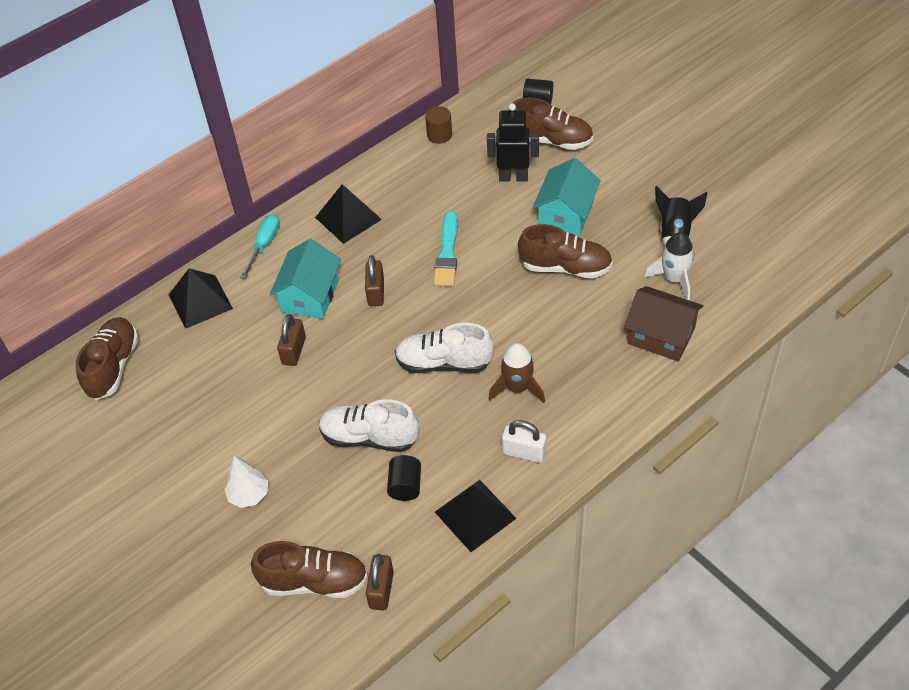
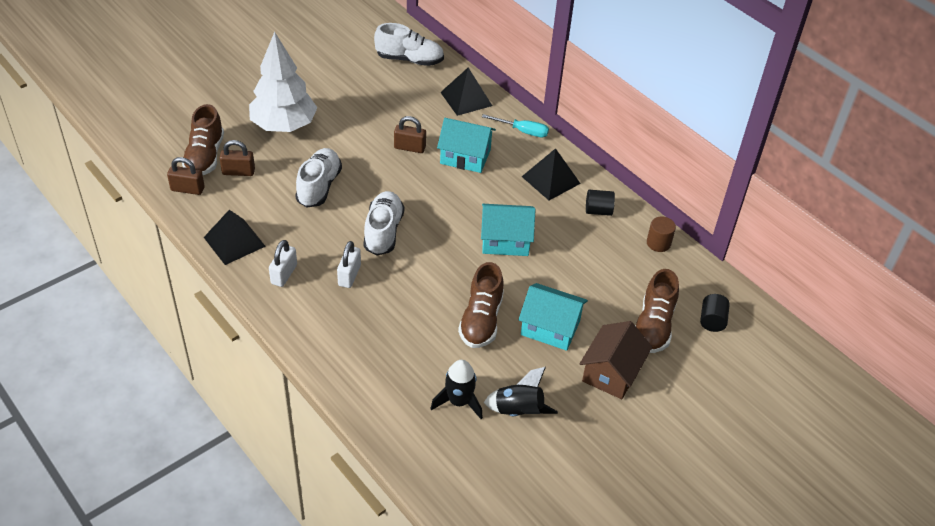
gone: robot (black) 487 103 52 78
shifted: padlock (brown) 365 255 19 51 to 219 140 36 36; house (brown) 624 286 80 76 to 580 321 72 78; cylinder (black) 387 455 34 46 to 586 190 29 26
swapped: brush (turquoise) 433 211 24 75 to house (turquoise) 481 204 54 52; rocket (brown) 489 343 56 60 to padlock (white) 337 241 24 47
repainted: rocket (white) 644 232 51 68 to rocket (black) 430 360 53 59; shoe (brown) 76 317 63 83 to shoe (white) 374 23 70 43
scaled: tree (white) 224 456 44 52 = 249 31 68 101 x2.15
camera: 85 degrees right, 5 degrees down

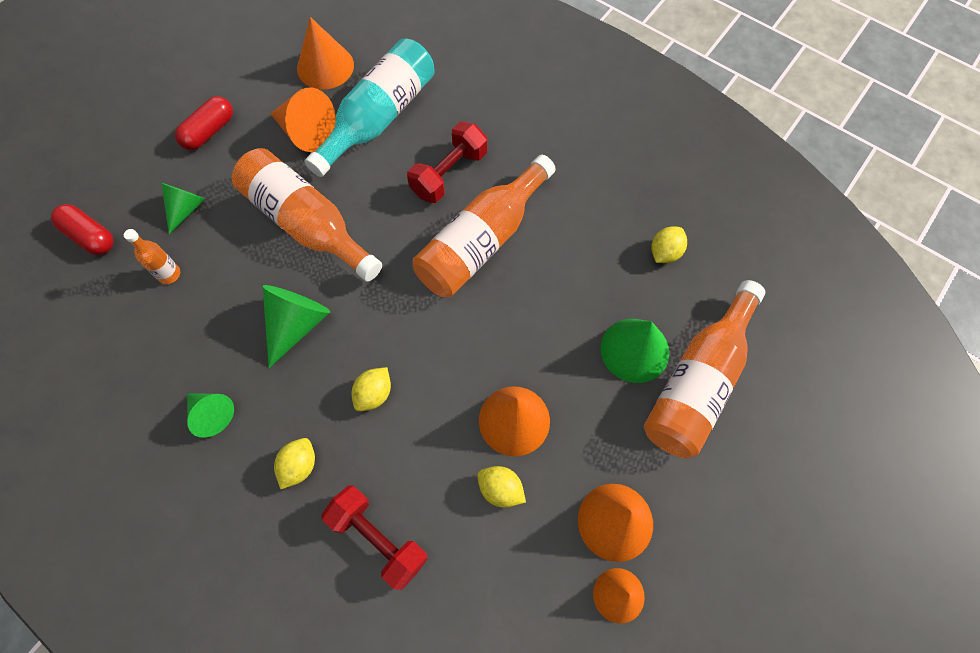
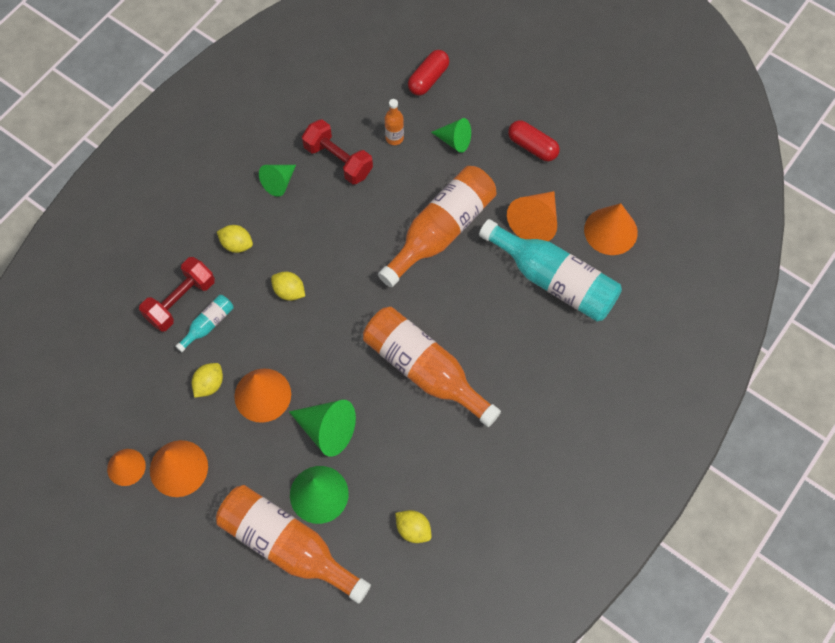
new: bottle (turquoise) 175 295 58 57
shifted: dumbbell (red) 407 122 80 81 to 302 119 71 65; cone (green) 263 285 67 83 to 289 400 67 57
camera: 90 degrees right, 0 degrees up

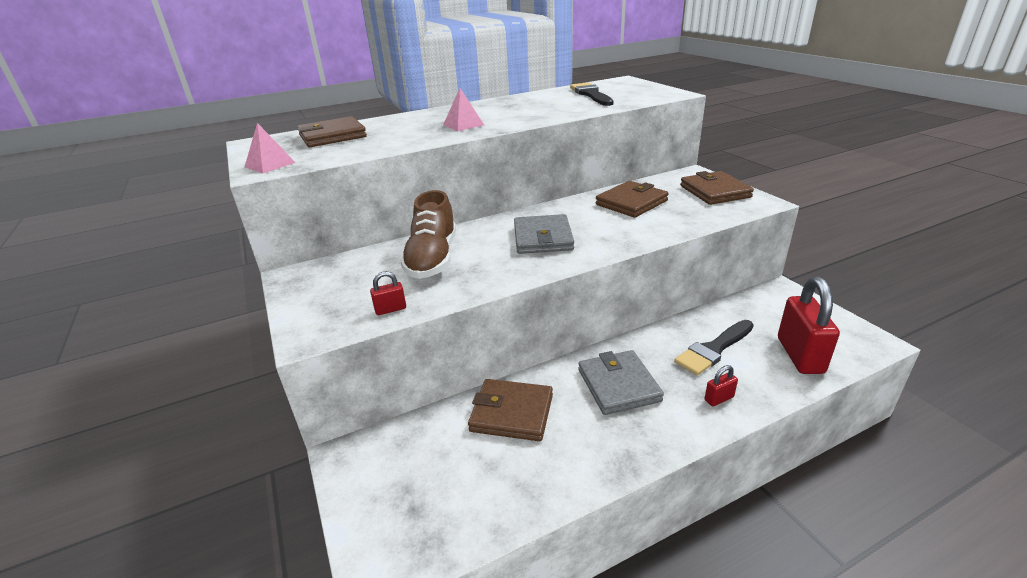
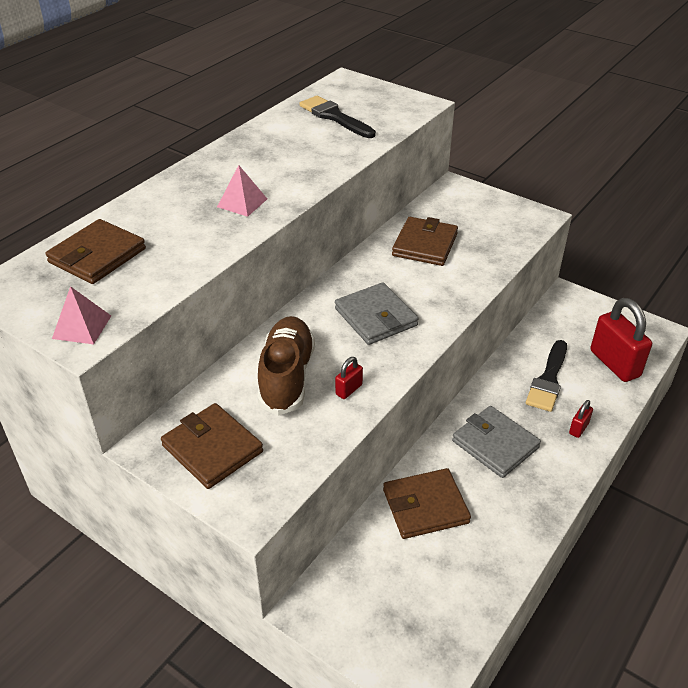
shifted: wallet (brown) 680 171 74 34 to 161 403 102 86; padlock (red) 370 271 36 44 to 335 357 28 42
rotated: shoe (brown) 401 190 55 89 = 257 316 58 100 150 degrees counterclockwise
camera: 30 degrees left, 10 degrees up

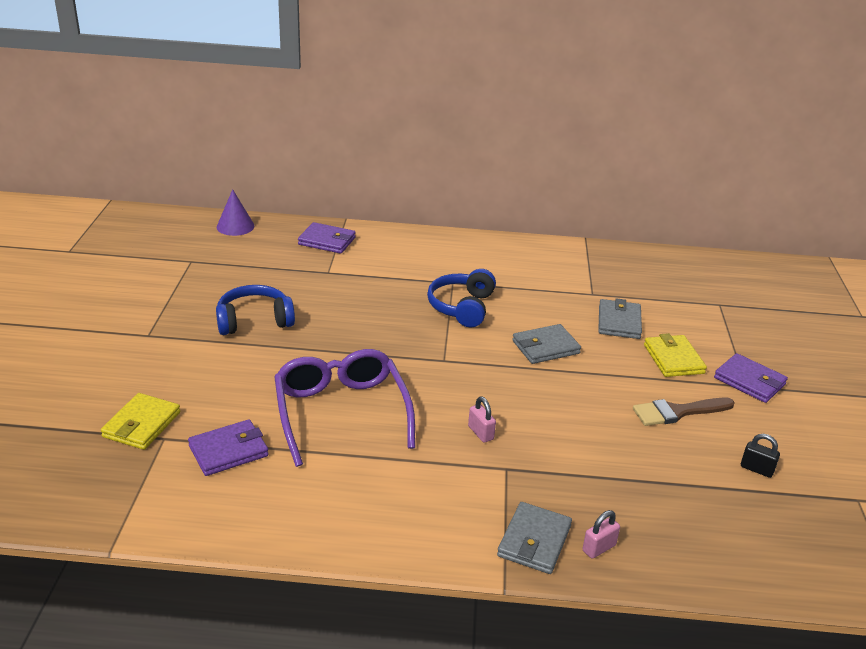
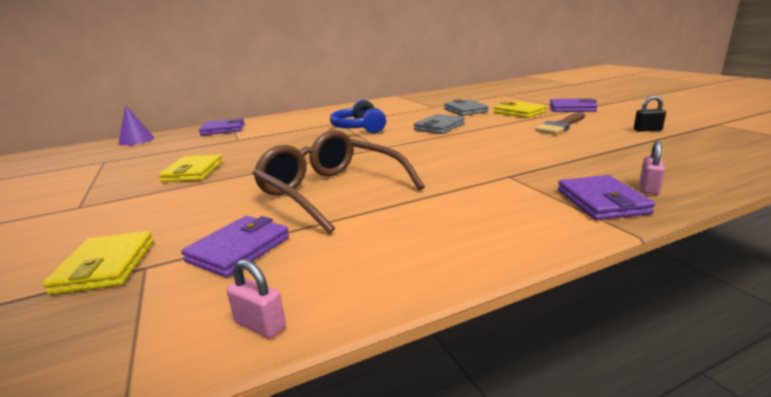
shifted: padlock (pink) 468 397 28 46 to 227 259 59 79
swapped: headphones (blue) 216 285 79 50 to wallet (yellow) 159 154 64 28
repainted: glasses (purple) 274 349 141 118 to glasses (brown) 252 130 173 104; wallet (grey) 497 502 75 72 to wallet (purple) 558 175 97 45
camera: 25 degrees left, 10 degrees down

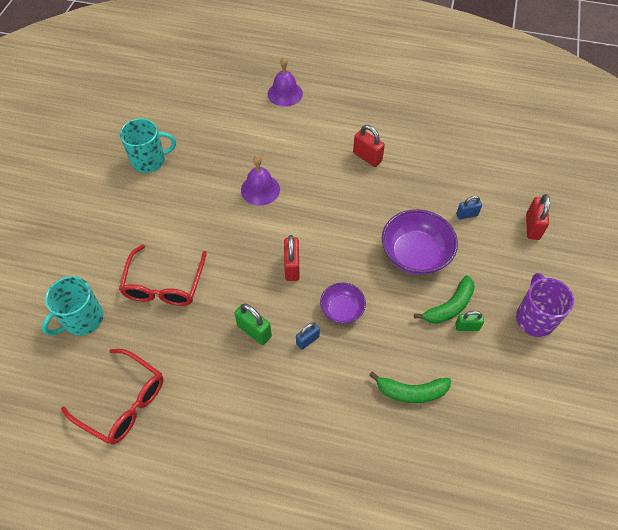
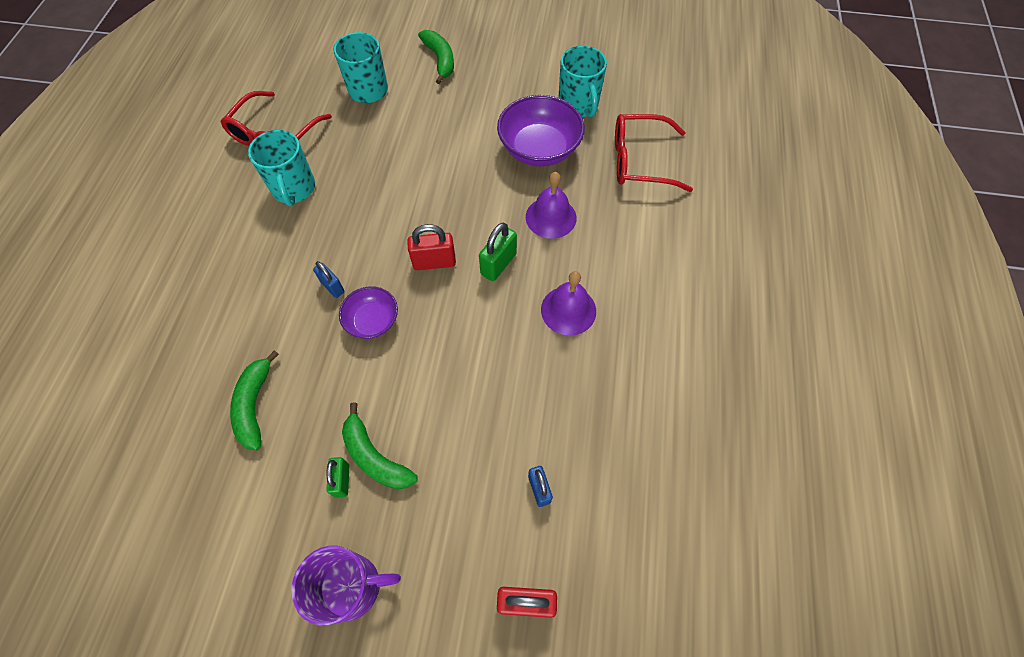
gone: padlock (red) 353 125 32 42
new: banana (green) 418 30 36 54; mug (turquoise) 248 130 67 77
shifted: bell (purple) 268 57 35 50 to 541 271 55 65; bowl (purple) 382 209 76 66 to 497 95 88 72; glasses (red) 119 244 88 62 to 615 114 78 78; padlock (green) 234 303 38 42 to 479 223 38 58
camera: 85 degrees right, 5 degrees up

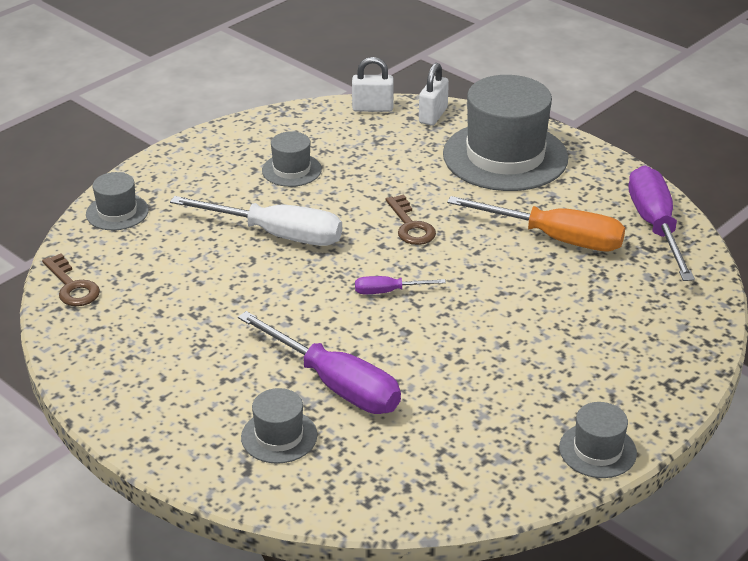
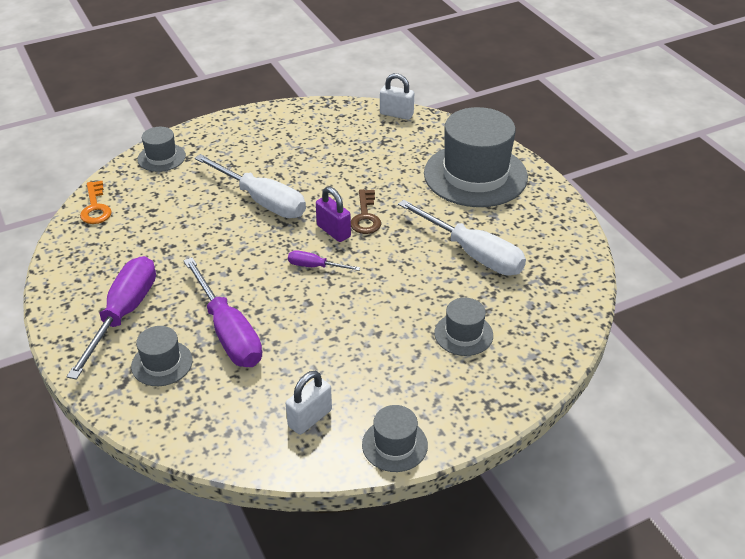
new: padlock (purple) 316 186 35 56
shifted: padlock (white) 419 63 30 62 to 286 371 46 64; hat (grey) 262 131 60 56 to 434 297 59 59; screwdriver (purple) 628 166 67 115 to 67 256 89 124
repainted: screwdriver (orange) 447 196 178 55 to screwdriver (white) 398 200 128 75; key (brown) 42 254 58 52 to key (orange) 80 181 32 43
camera: 20 degrees right, 5 degrees up

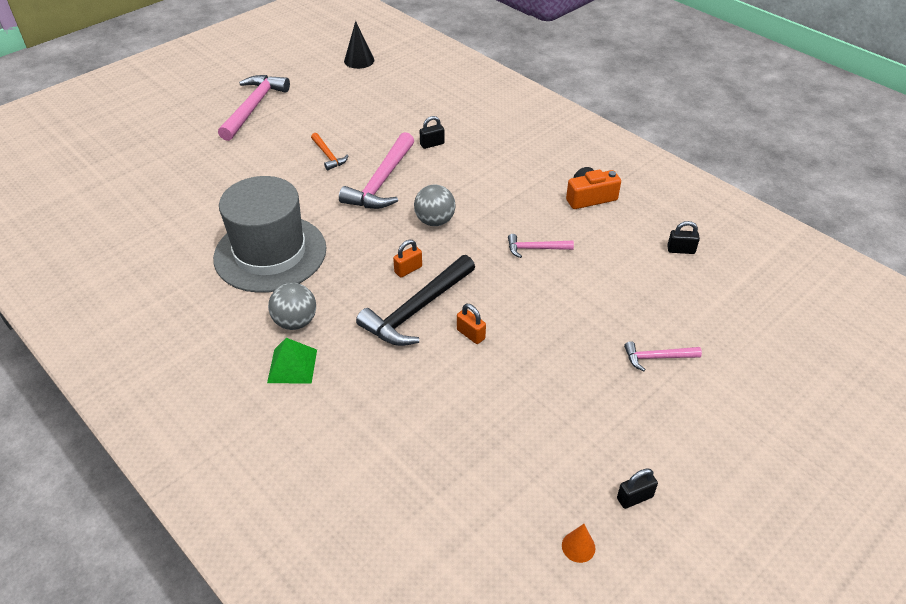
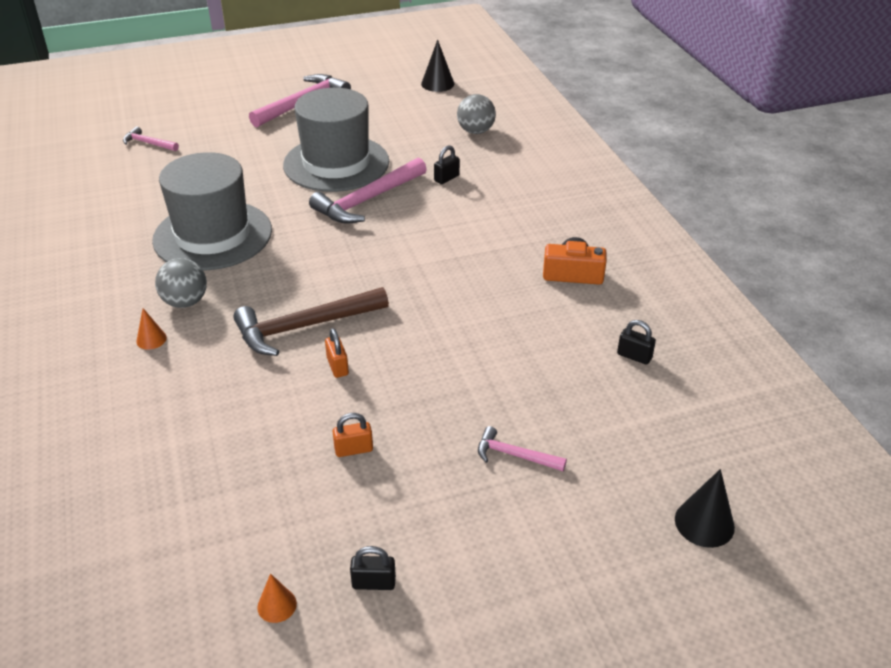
new: cone (black) 675 469 60 79
shifted: ball (grey) 414 185 42 41 to 457 94 39 40; hammer (pink) 508 234 66 24 to 123 126 56 25; padlock (orange) 393 240 29 37 to 332 413 41 44
swapped: hammer (orange) 311 133 38 37 to hat (grey) 283 88 106 104; pyramid (green) 267 338 50 46 to cone (orange) 136 308 31 42
repainted: hammer (black) 356 255 119 91 to hammer (brown) 233 287 156 69
rotated: padlock (black) 420 116 25 33 = 434 145 26 39 45 degrees counterclockwise
camera: 25 degrees right, 5 degrees down

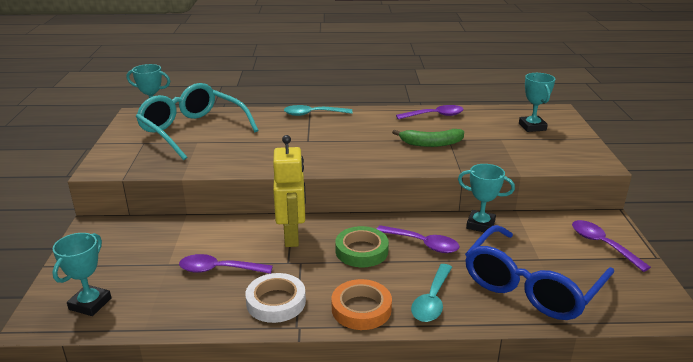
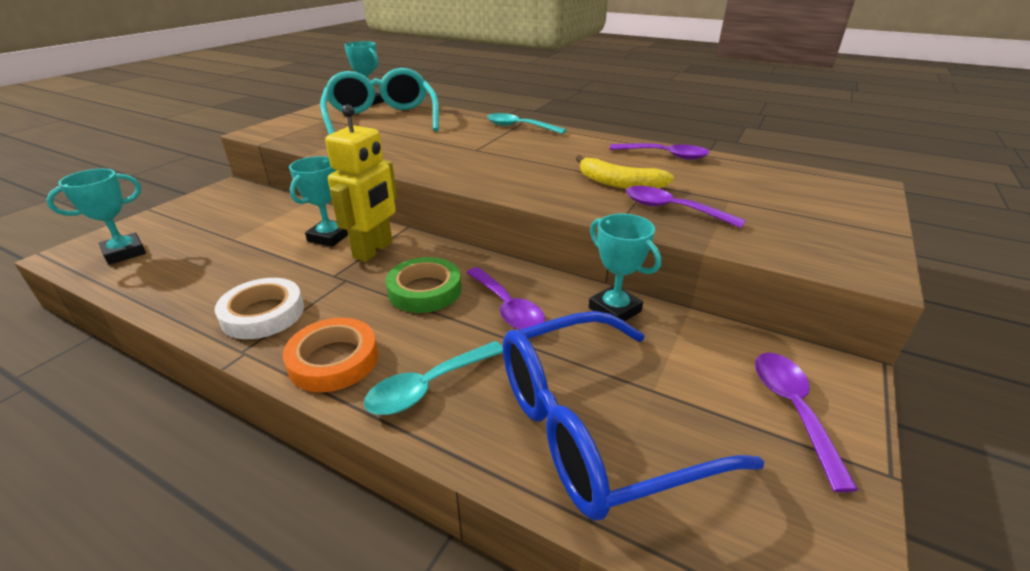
shifted: trophy (turquoise) 519 73 36 59 to 289 156 59 91; spoon (purple) 179 254 94 20 to 626 186 120 42
repainted: banana (green) 392 129 72 18 to banana (yellow) 576 155 98 34
camera: 30 degrees right, 5 degrees up

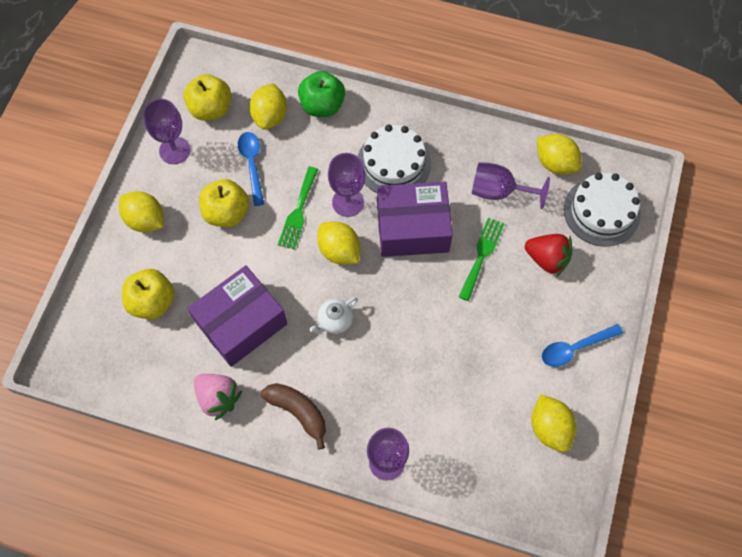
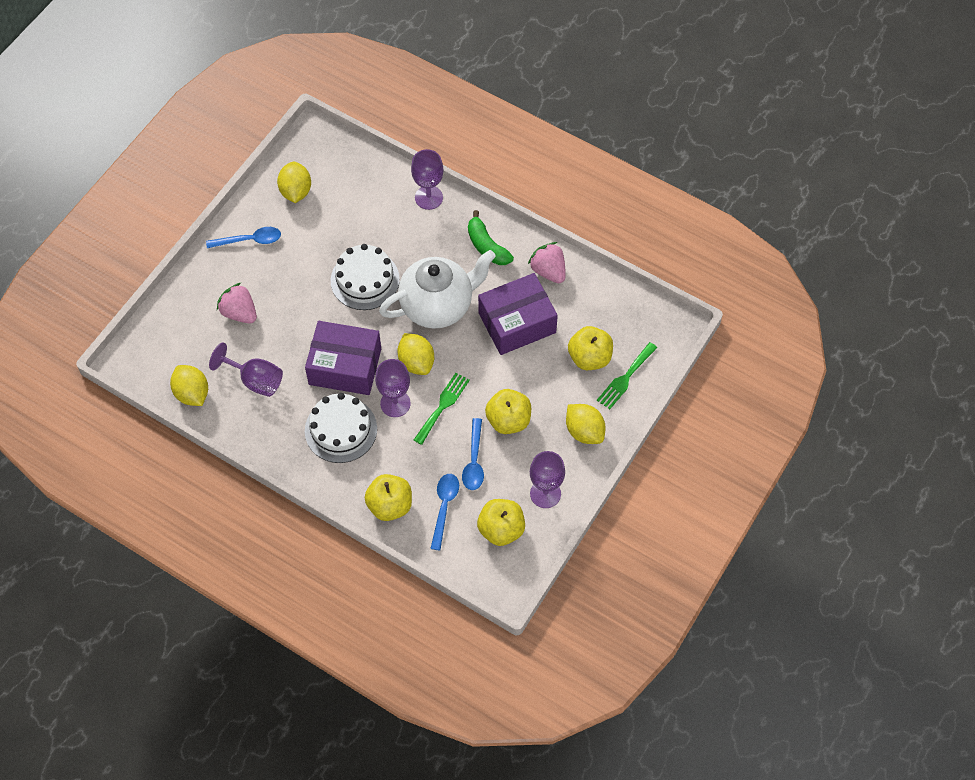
shifted: cake (white) 564 173 77 73 to 331 244 69 66; fork (green) 459 217 45 84 to 597 342 60 67
swapped: lemon (yellow) 249 83 38 47 to spoon (blue) 430 474 29 77
repainted: apple (green) 298 71 47 46 to apple (yellow) 365 474 47 47; strawberry (red) 525 234 47 42 to strawberry (pink) 217 283 40 40; banana (brown) 261 383 65 67 to banana (green) 468 210 46 55
scaled: teapot (white) 309 297 49 37 = 379 250 117 79 x2.39
camera: 165 degrees left, 5 degrees down

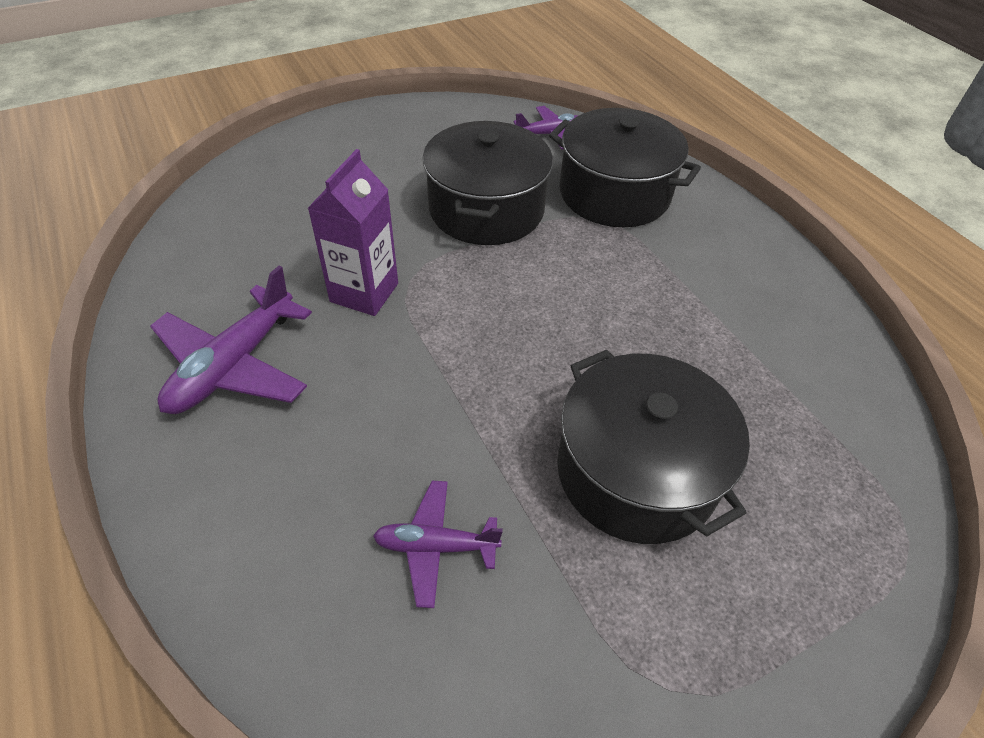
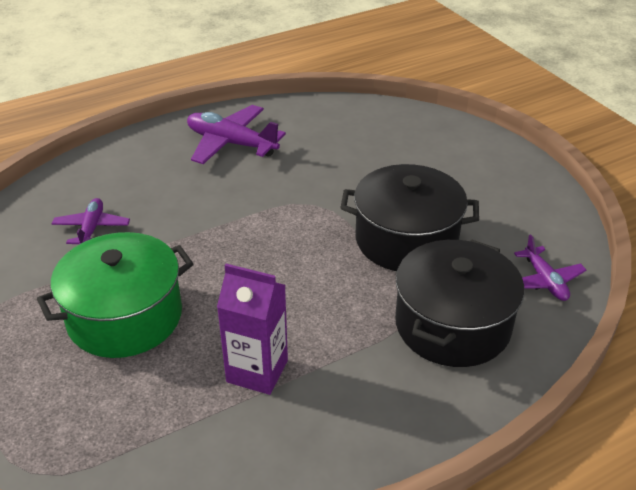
shifted: carton (purple) 308 149 90 167 to 217 264 71 131
repainted: pot (black) 557 349 193 195 to pot (green) 37 232 157 126
camera: 90 degrees right, 10 degrees down

